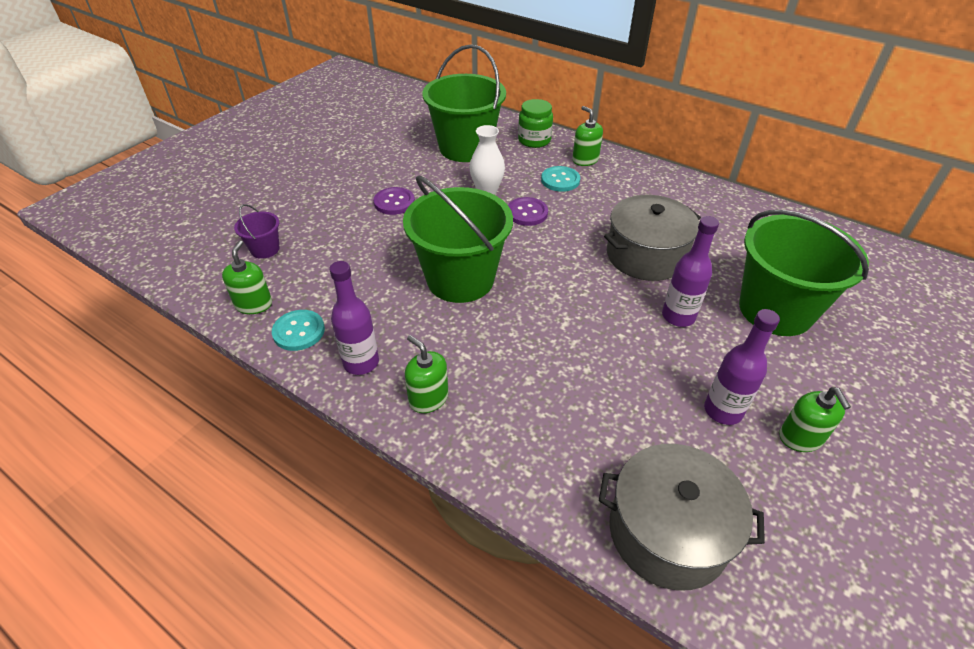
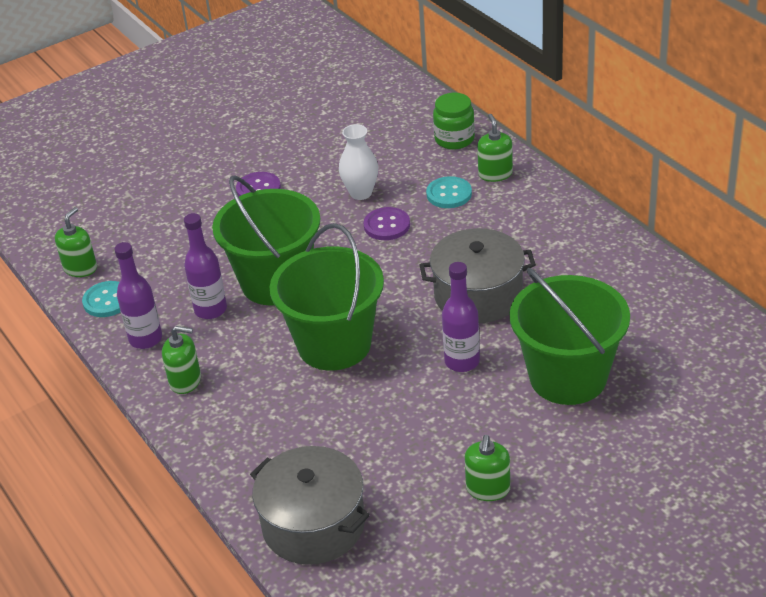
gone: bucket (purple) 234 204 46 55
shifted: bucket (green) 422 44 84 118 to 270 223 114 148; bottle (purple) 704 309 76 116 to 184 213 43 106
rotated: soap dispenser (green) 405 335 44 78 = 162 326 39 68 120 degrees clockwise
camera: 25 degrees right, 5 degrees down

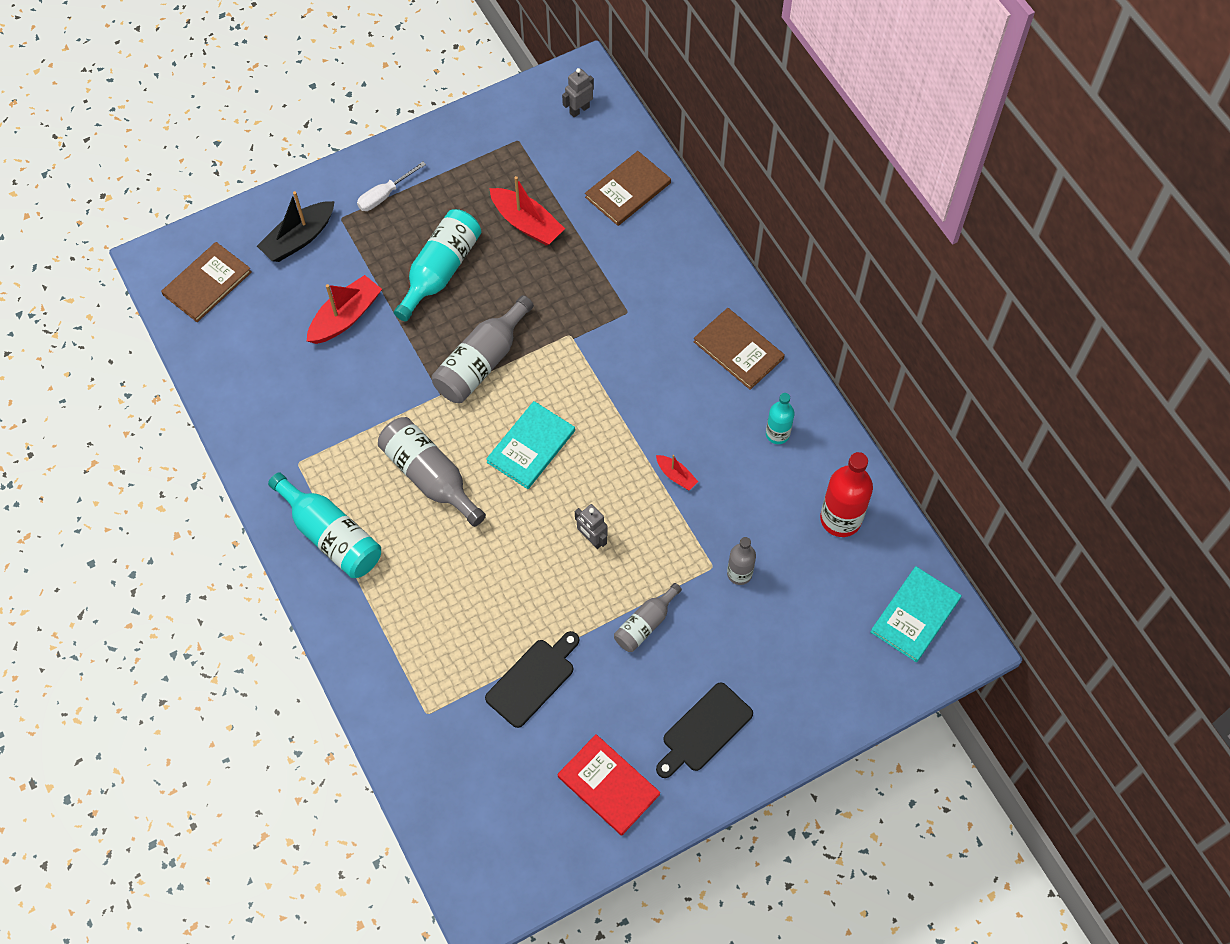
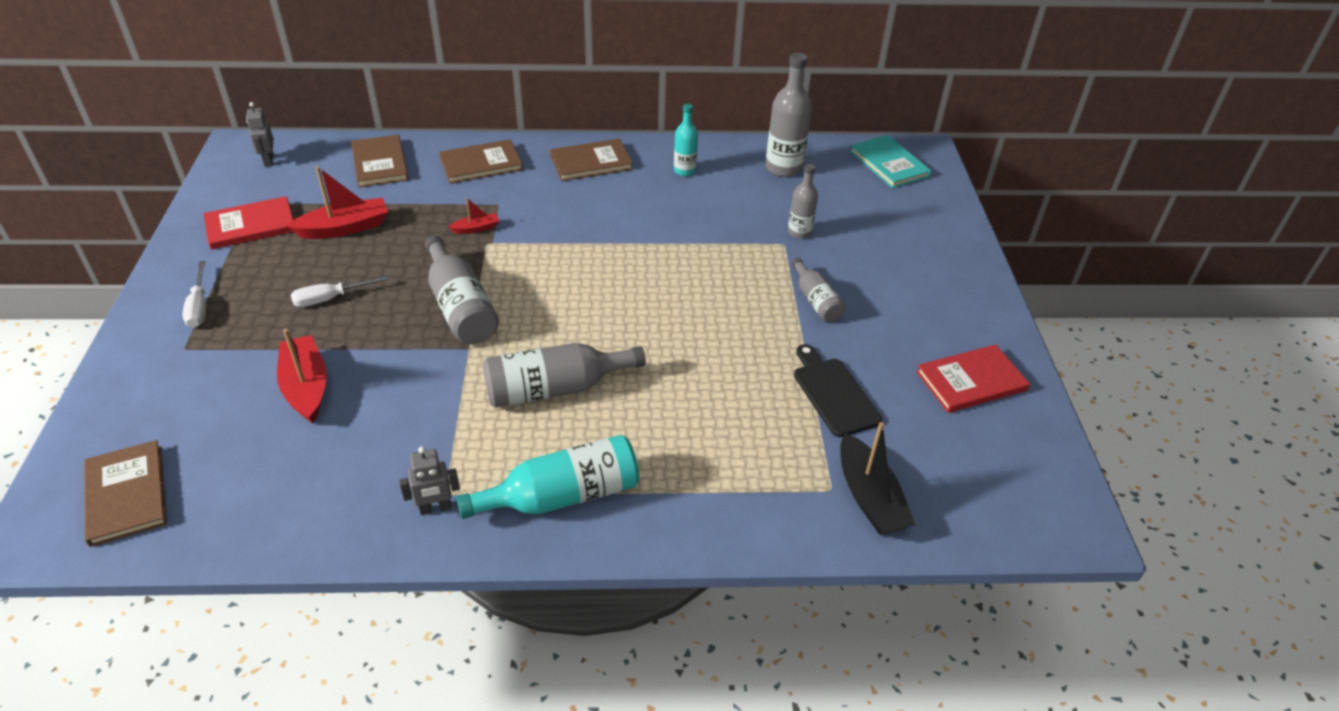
gone: book (turquoise) 486 401 89 88; cutting board (black) 656 682 97 96
new: book (brown) 439 139 84 45; book (red) 204 196 89 54
shifted: boat (black) 257 191 78 71 to 840 422 75 113; boat (red) 656 455 42 36 to 448 197 51 37; robot (grey) 575 504 33 45 to 399 446 61 69
swapped: bottle (turquoise) 394 209 87 113 to screwdriver (white) 291 275 99 32
repainted: bottle (red) 820 452 53 85 to bottle (grey) 766 53 46 124
camera: 65 degrees left, 20 degrees down

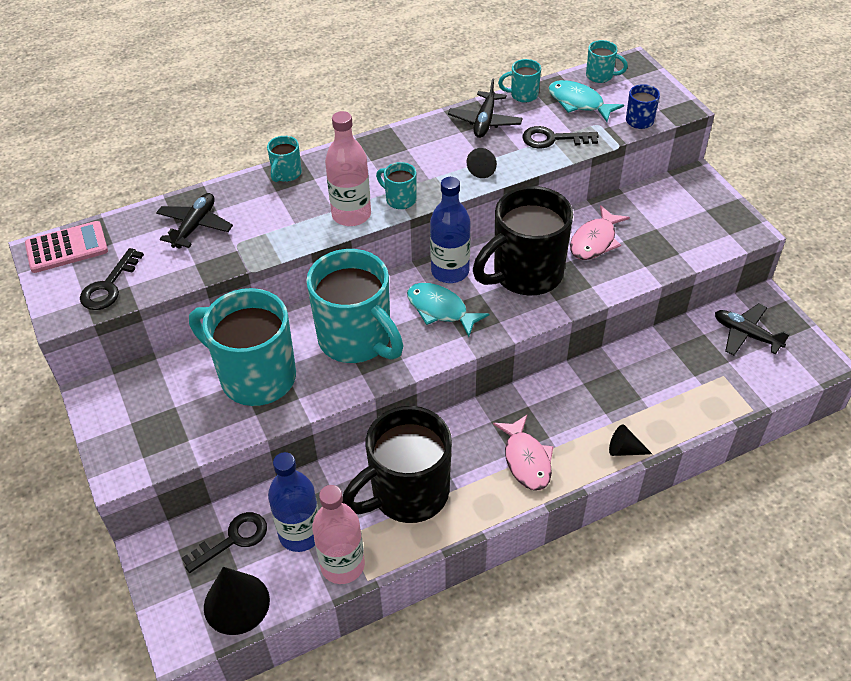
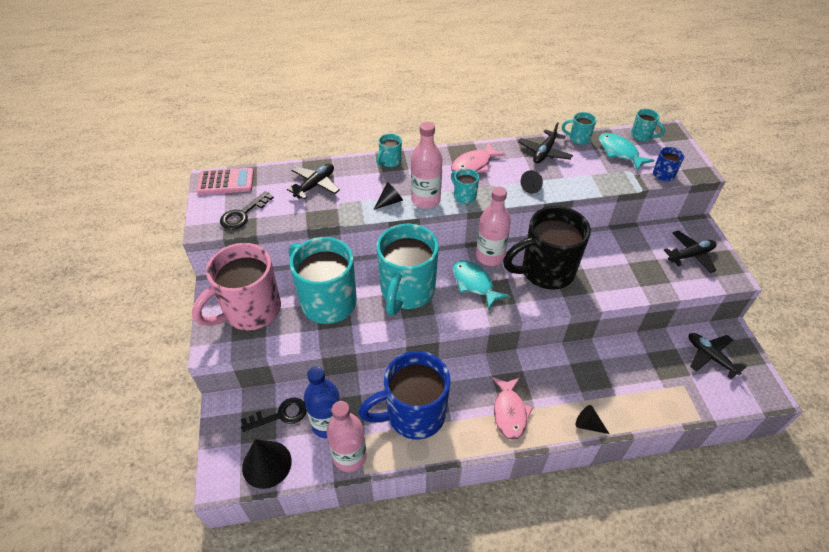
gone: key (black) 522 126 77 23
new: cone (black) 374 182 29 28; plane (black) 664 230 53 43; mug (pink) 192 243 89 87
shifted: fish (pink) 570 205 60 55 to 451 143 54 30
repainted: bottle (blue) 430 177 41 106 to bottle (pink) 476 187 35 79; mug (black) 342 406 110 117 to mug (blue) 358 351 92 89
rotated: mug (turquoise) 306 249 97 114 = 376 224 63 91 45 degrees clockwise
camera: 15 degrees right, 0 degrees up

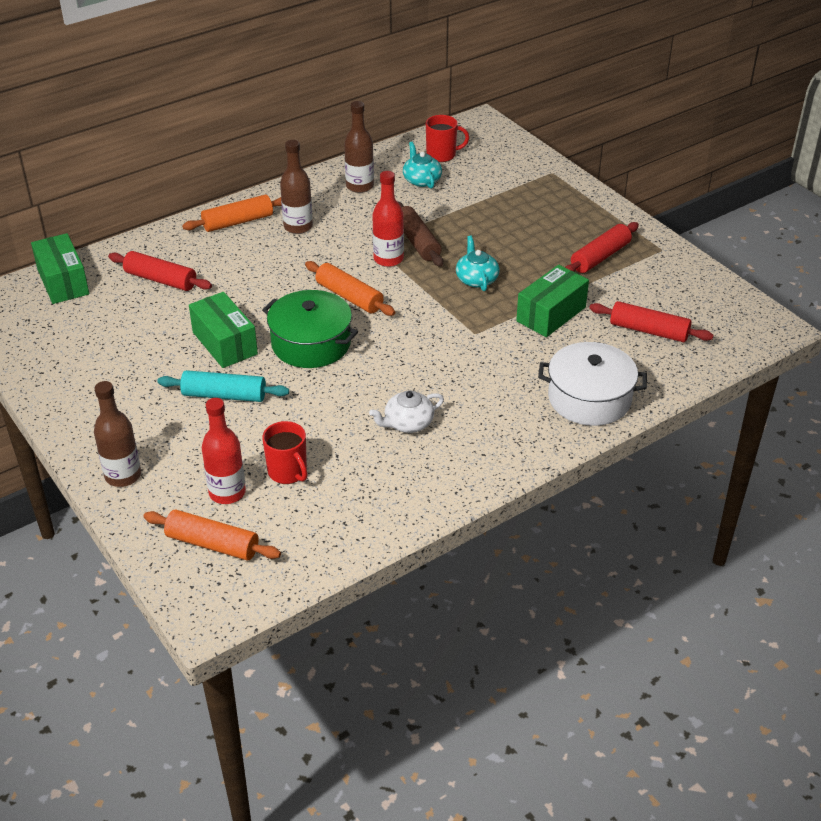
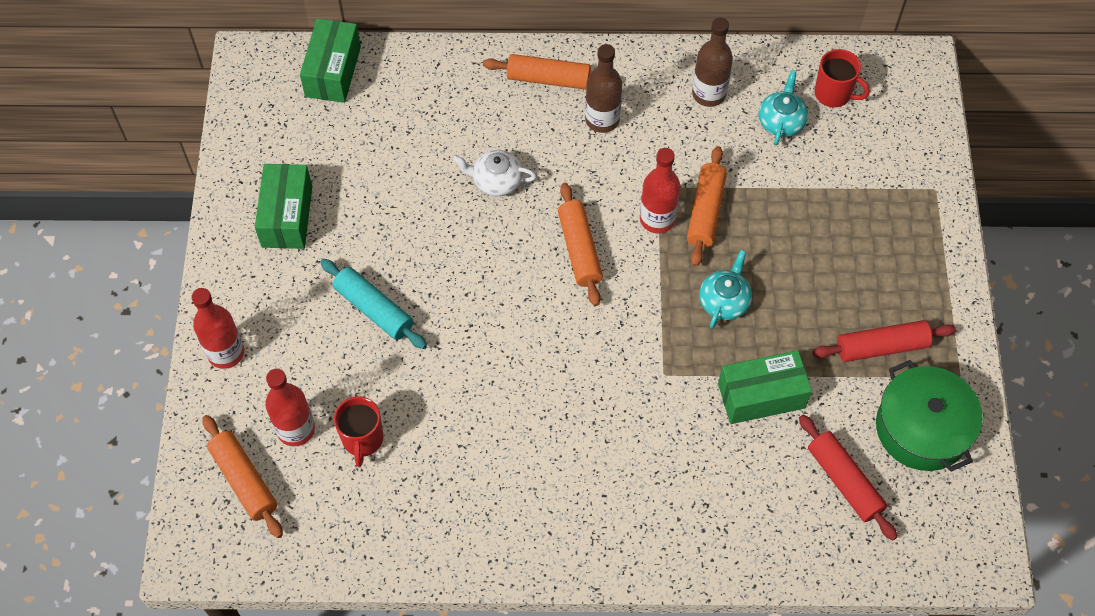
gone: rolling pin (red) 108 251 104 40; pot (white) 538 342 109 84
shifted: pot (green) 262 290 96 78 to 876 360 107 112; box (green) 189 292 69 76 to 255 164 57 85; teapot (white) 369 391 75 42 to 453 150 84 46
repainted: rolling pin (brown) 398 202 45 65 to rolling pin (orange) 687 146 40 120; bottle (brown) 94 381 47 106 to bottle (red) 191 288 53 81
camera: 35 degrees right, 20 degrees up

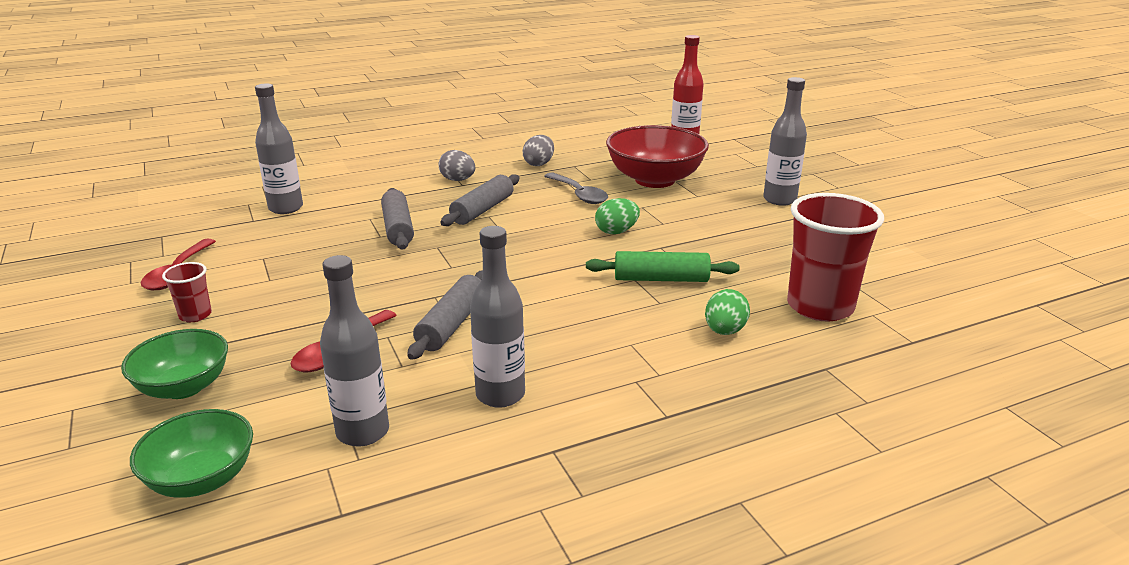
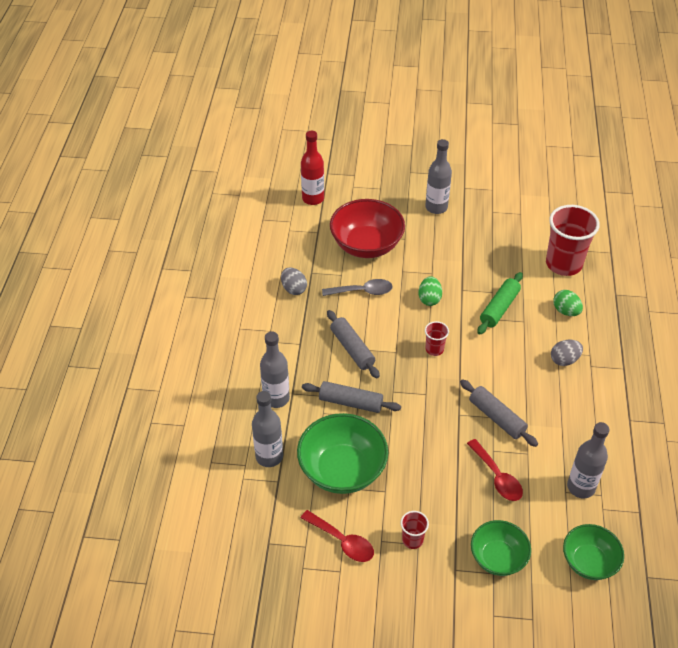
new: cup (red) 425 321 24 35; bowl (green) 297 413 91 81
shifted: egg (grey) 439 150 36 31 to 551 340 32 26; bottle (grey) 470 226 55 182 to 260 331 30 77
camera: 60 degrees left, 20 degrees up

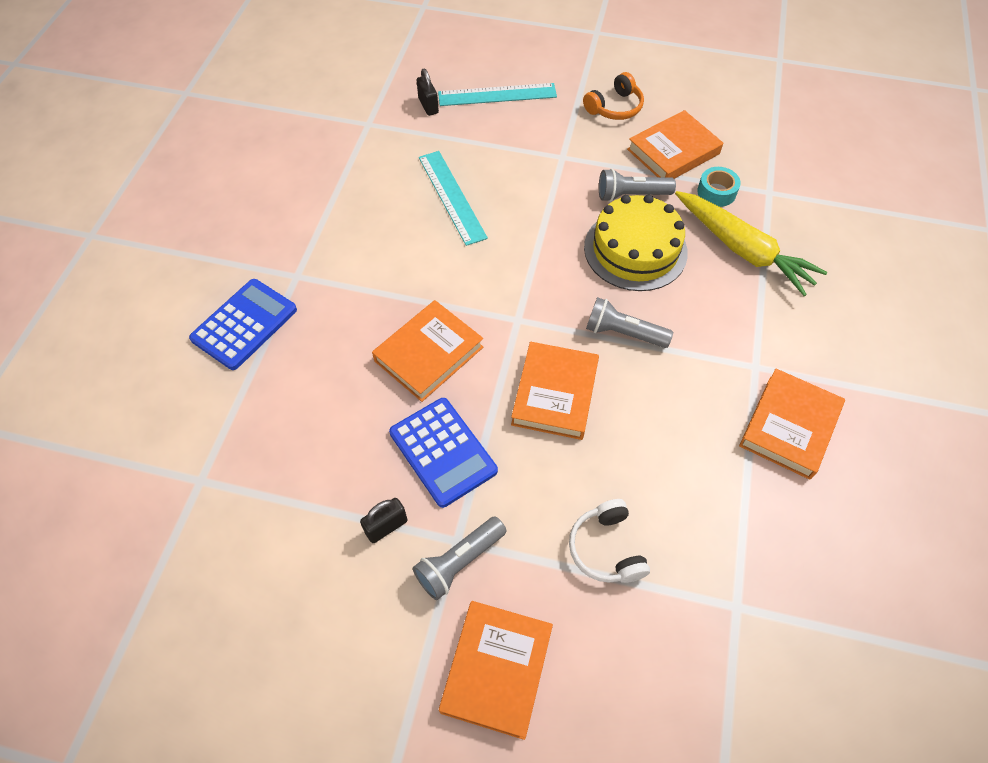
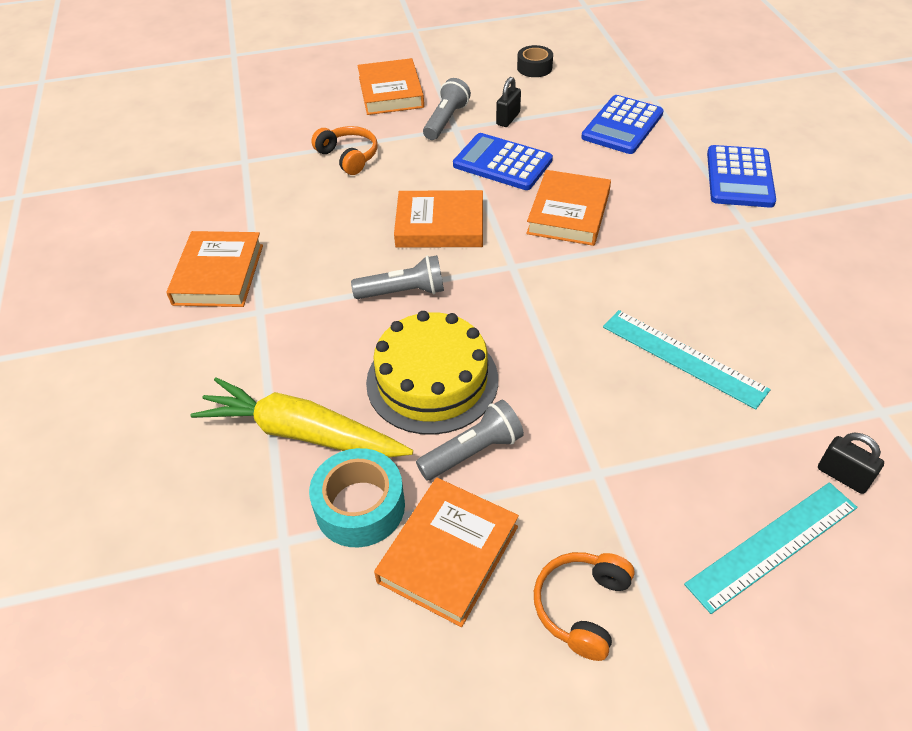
new: tape (black) 517 45 36 32; calculator (blue) 581 95 83 59
repainted: headphones (white) 569 499 81 84 to headphones (orange) 311 126 66 49
rotated: book (orange) 511 342 88 98 = 394 190 89 58 75 degrees counterclockwise
scaled: tape (turquoise) 697 167 44 40 = 309 448 96 100 x1.53
camera: 155 degrees right, 10 degrees down

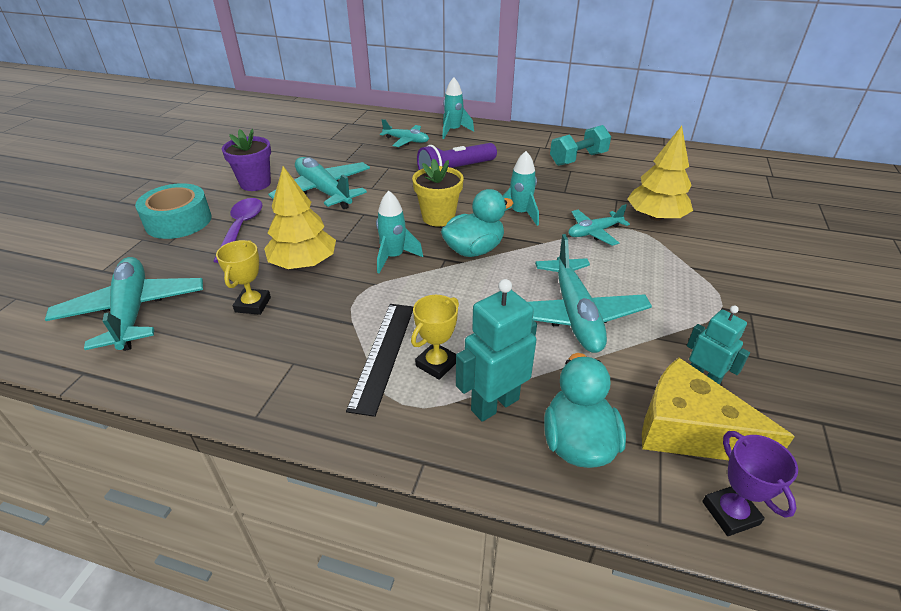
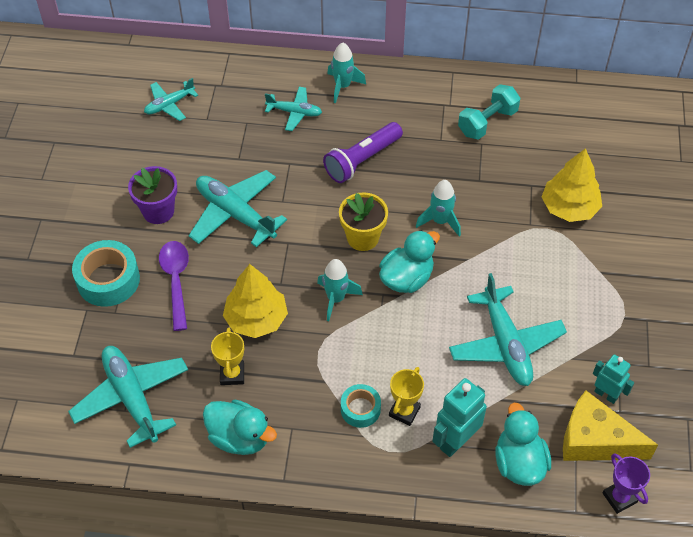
new: duck (turquoise) 203 400 74 55
shifted: plane (turquoise) 568 204 62 42 to 144 78 54 43
swapped: ruler (black) 346 304 68 113 to tape (turquoise) 341 384 40 44
camera: 10 degrees left, 15 degrees up

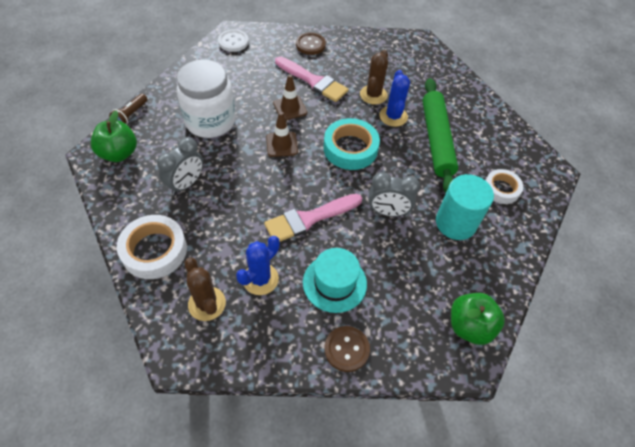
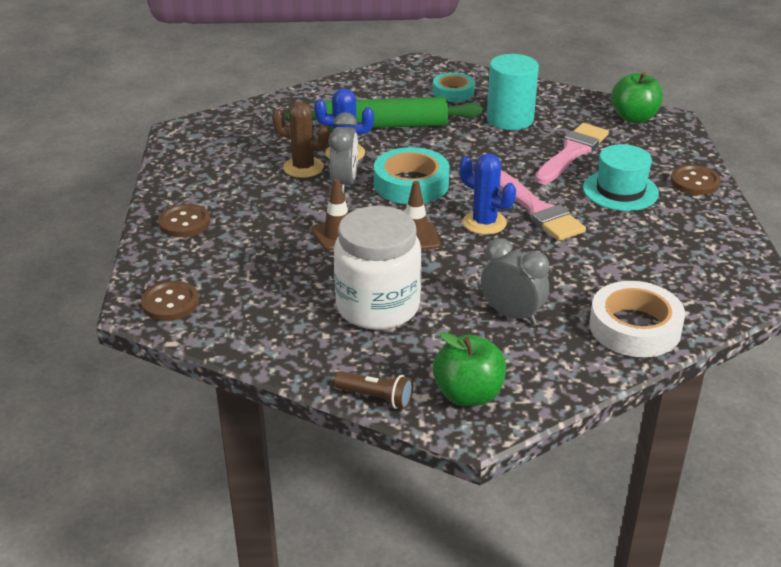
gone: cactus (brown) 184 258 42 63
shifted: brush (pink) 275 56 73 46 to 535 123 74 61; clock (grey) 368 172 52 45 to 329 112 29 82; cactus (blue) 236 236 44 59 to 460 154 56 81
repainted: button (white) 218 29 31 23 to button (brown) 141 281 58 40; tape (white) 485 169 38 35 to tape (turquoise) 433 73 42 29
camera: 90 degrees left, 20 degrees down

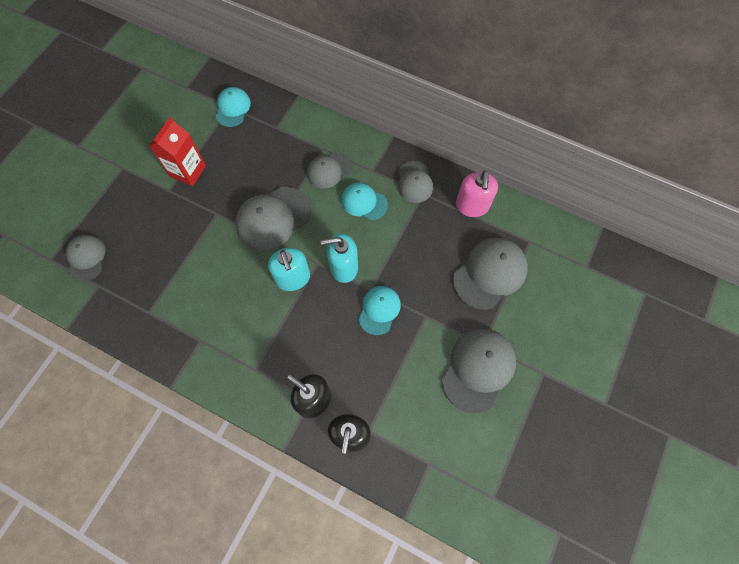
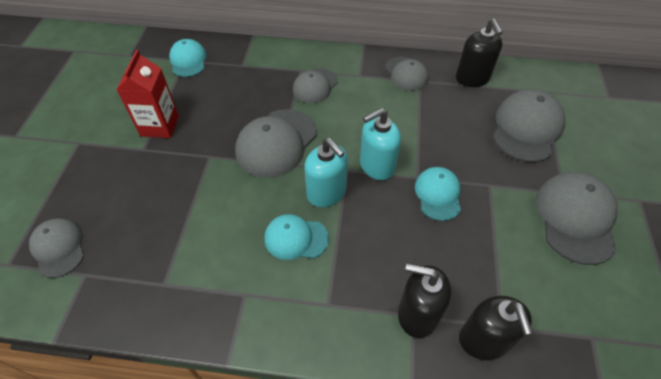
shifted: cap (turquoise) 341 183 47 37 to 264 214 65 46
repainted: soap dispenser (pink) 456 171 42 46 to soap dispenser (black) 456 19 47 68
camera: 20 degrees left, 15 degrees down

